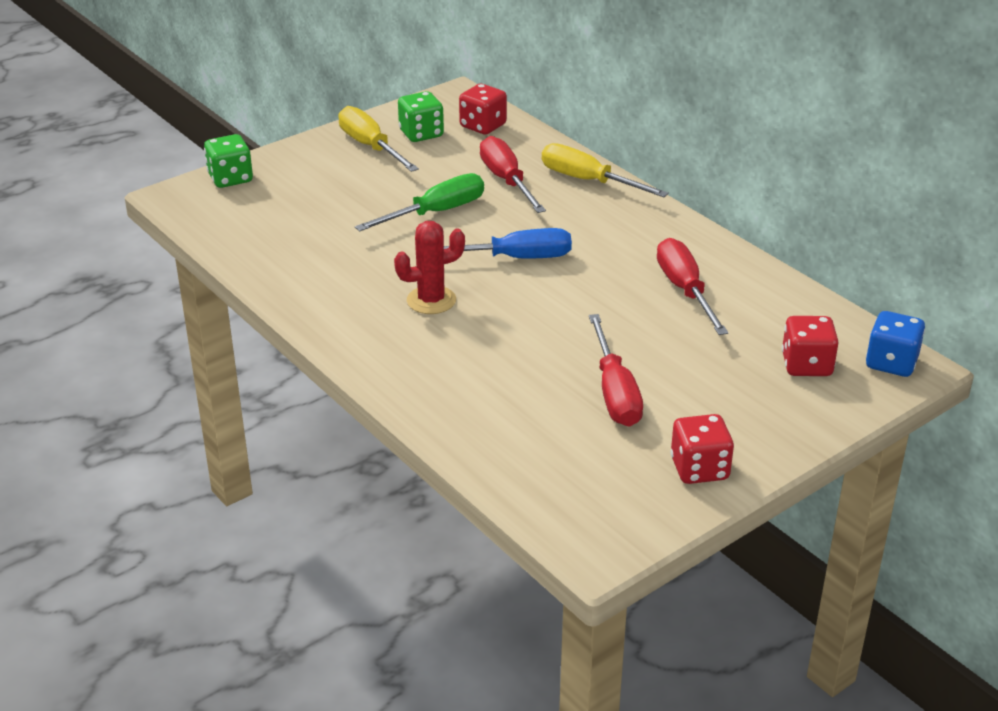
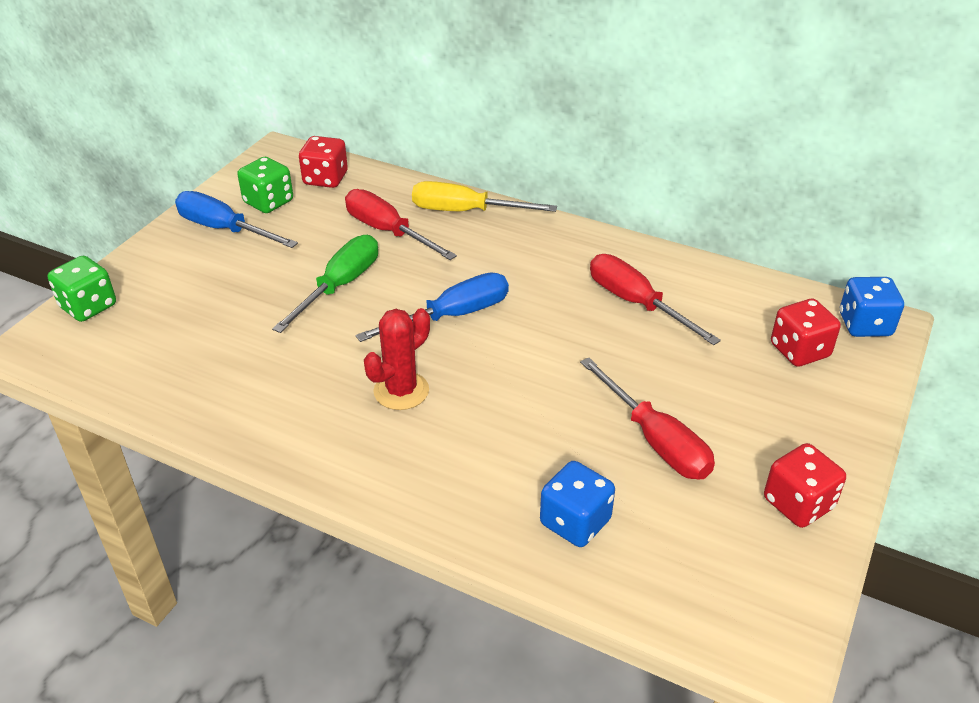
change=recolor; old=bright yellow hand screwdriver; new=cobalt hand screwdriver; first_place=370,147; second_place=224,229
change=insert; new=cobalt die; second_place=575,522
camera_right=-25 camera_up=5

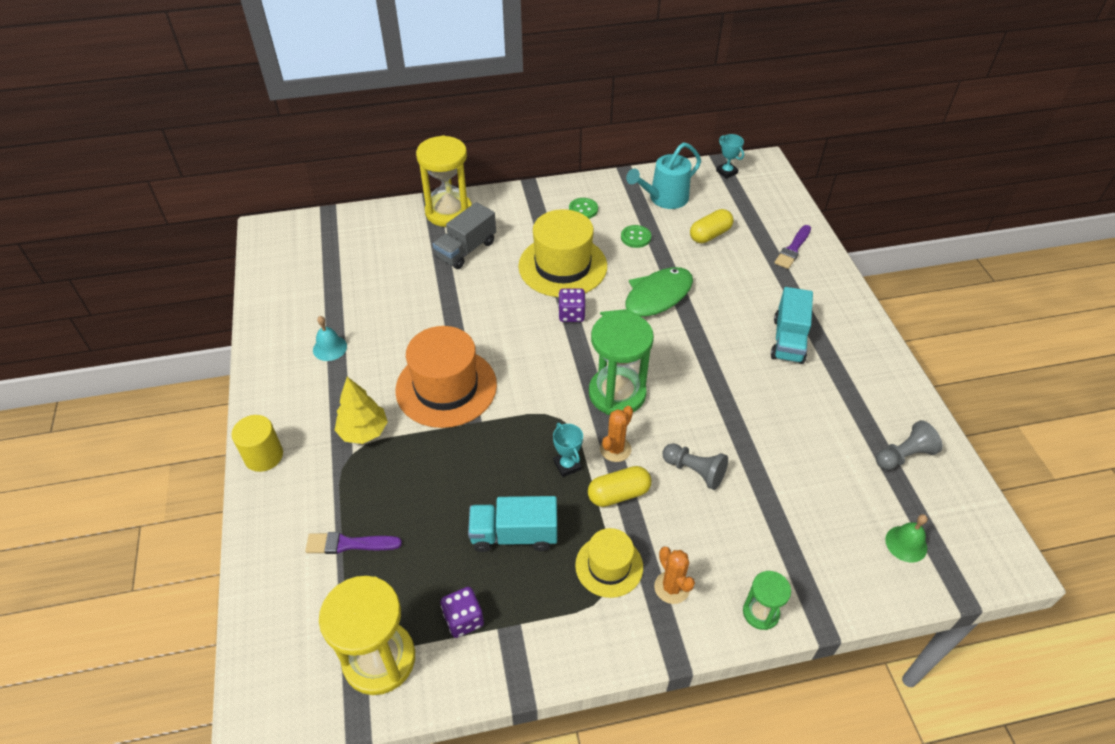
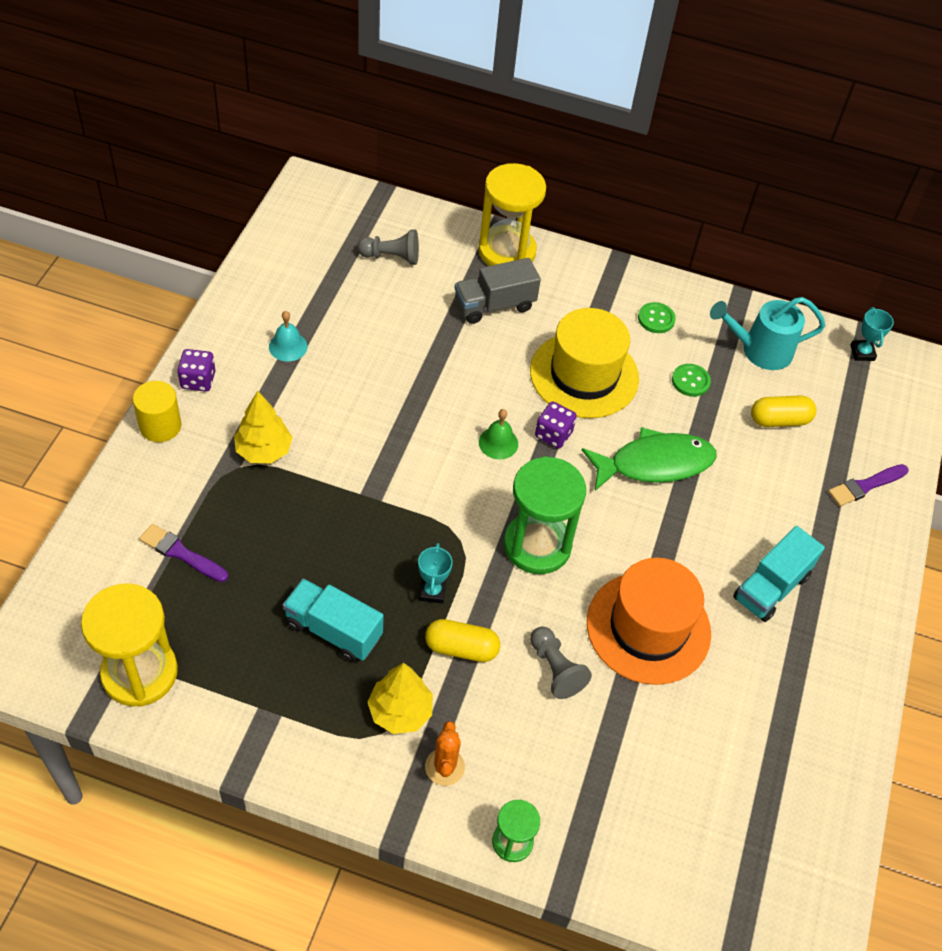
change=move; old=royal purple die; first_place=463,619; second_place=198,380
change=move; old=gray game pawn; first_place=904,455; second_place=391,257
change=replace; old=bright yellow hat; new=bright yellow toy tree; first_place=609,566; second_place=400,711
change=move; old=emerald school bell; first_place=906,544; second_place=498,443
change=move; old=bright orange hat; first_place=446,387; second_place=648,627
change=delete; old=bright orange cactus; first_place=615,449
camera_right=25 camera_up=5

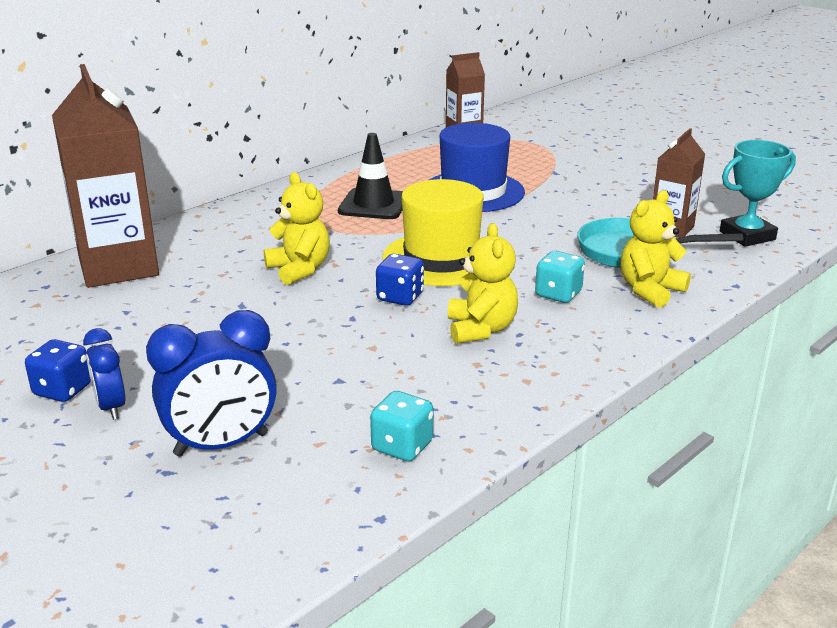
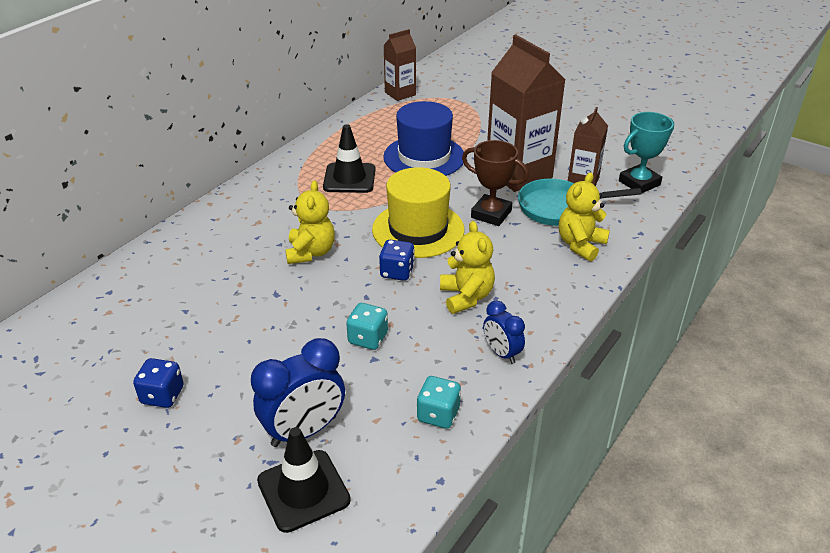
change=insert; new=jet-black road cone; second_place=303,490
change=rotate; old=bright yellow stuffed bear; first_place=299,269; second_place=310,252; degrees=45
change=move; old=aqua die; first_place=558,294; second_place=368,338
change=insert; new=dark brown award cup; second_place=491,214
change=move; old=cobalt alarm clock; first_place=111,407; second_place=501,353
change=move; old=dark brown juice carton; first_place=118,267; second_place=518,174
camera_right=-10 camera_up=10

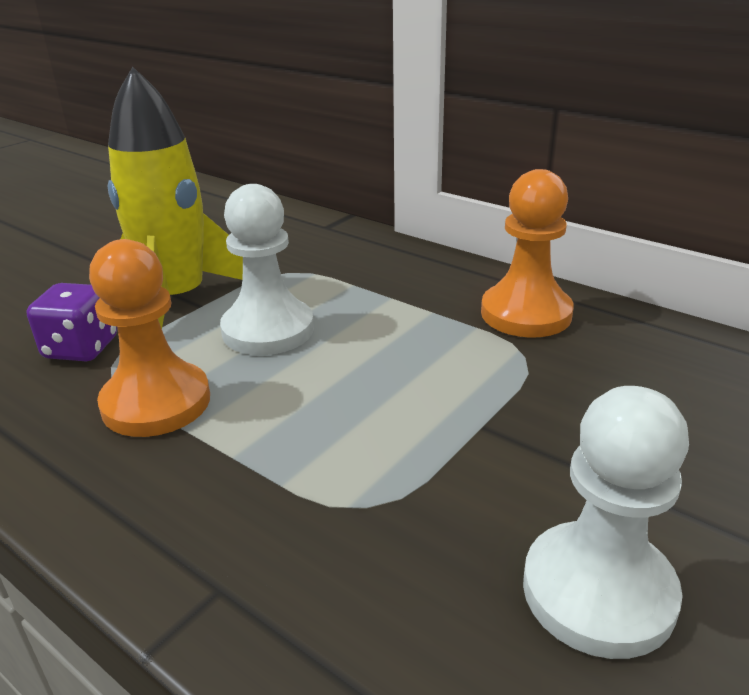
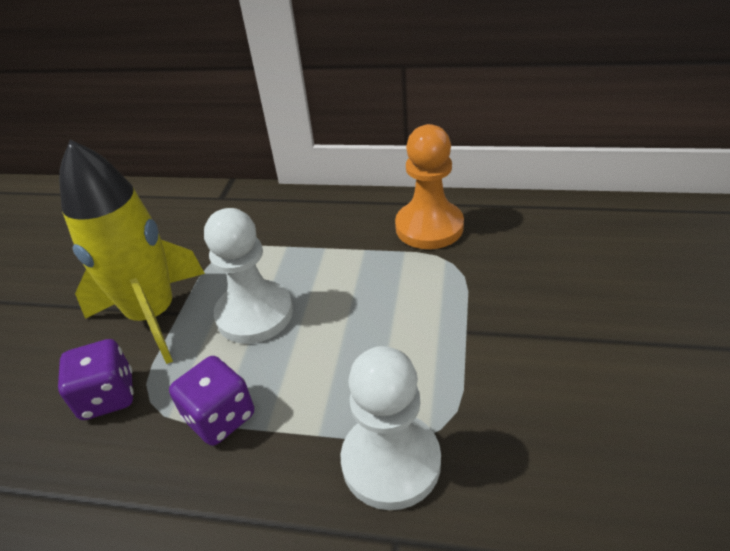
change=replace; old=bright orange game pawn; new=royal purple die; first_place=156,402; second_place=220,417
change=move; old=white game pawn; first_place=598,592; second_place=391,462
camera_right=-25 camera_up=10

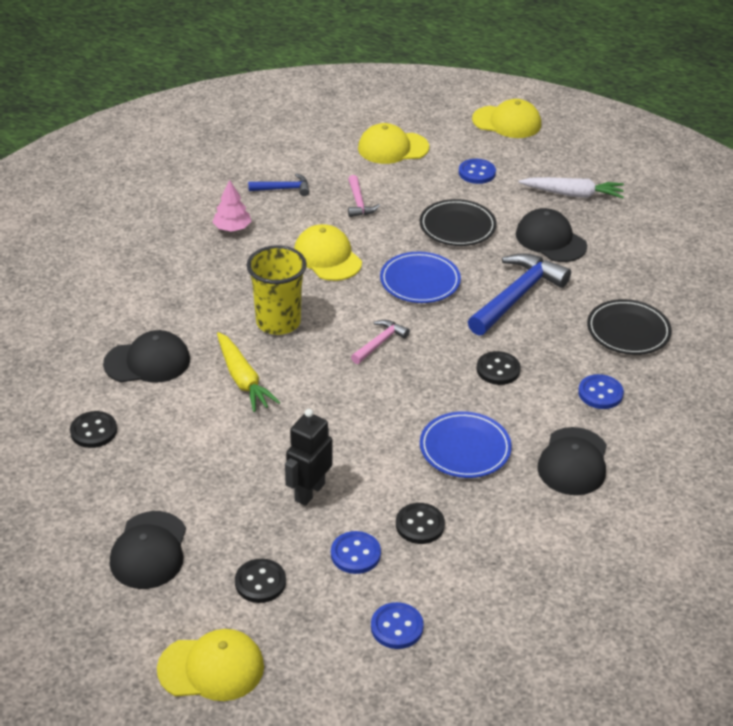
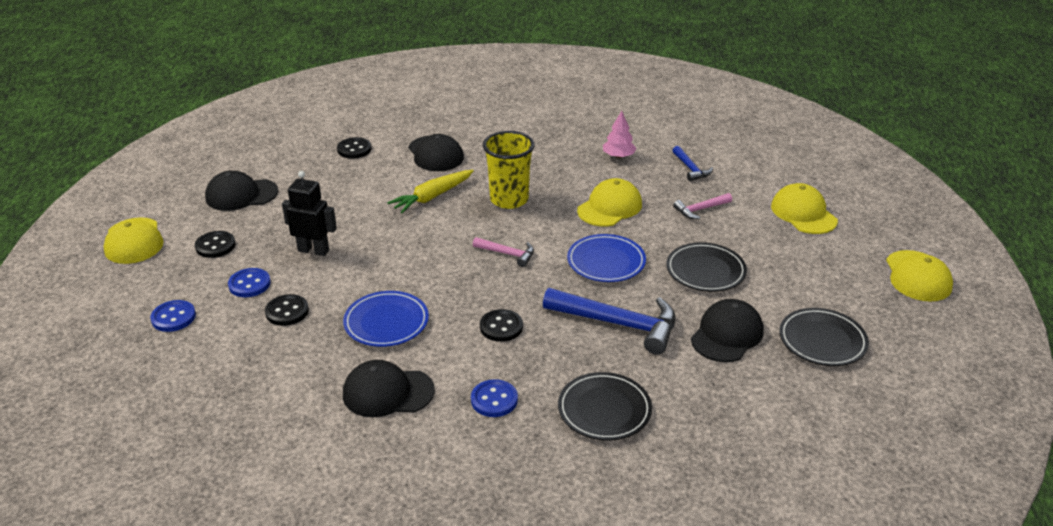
change=replace; old=white carrot; new=jet-black dinner plate; first_place=573,194; second_place=822,341
change=delete; old=cobalt shirt button; first_place=477,173
camera_right=75 camera_up=-5

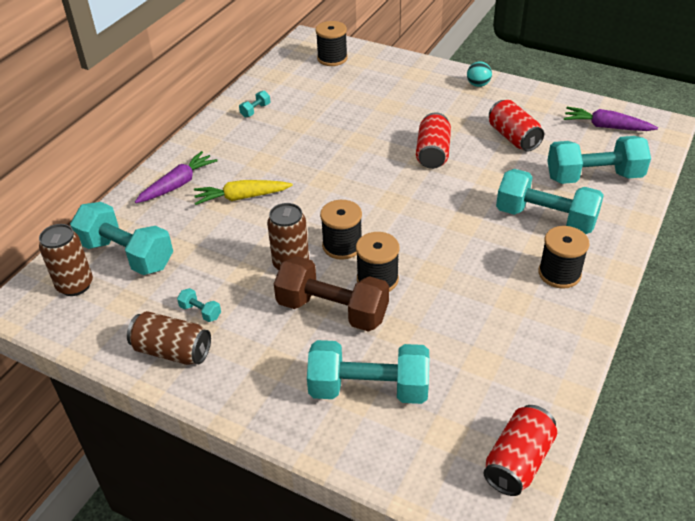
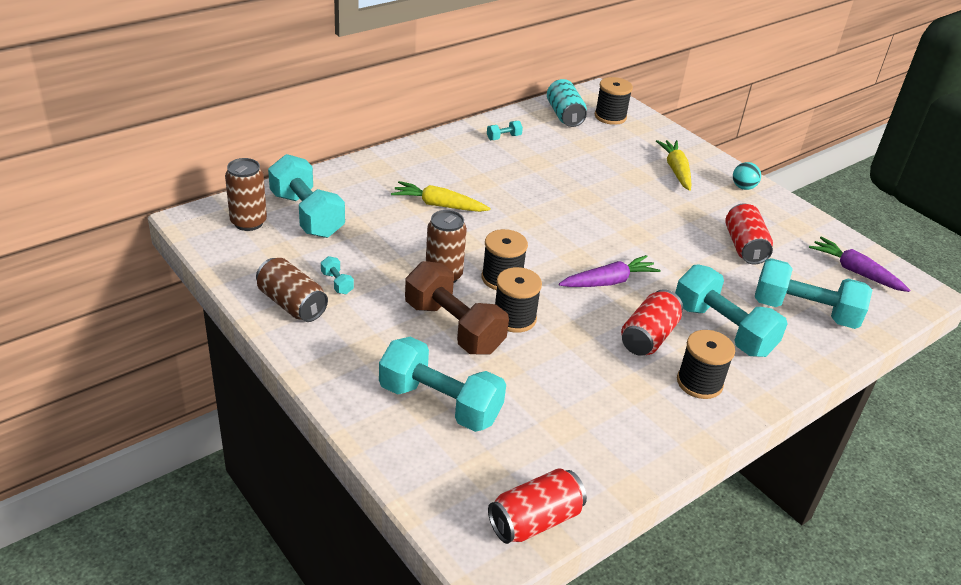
change=insert; new=aqua soda can; second_place=564,115
change=move; old=royal purple carrot; first_place=178,184; second_place=609,281
change=move; old=crimson soda can; first_place=432,153; second_place=648,337
change=insert; new=bright yellow carrot; second_place=676,170
camera_right=20 camera_up=-5

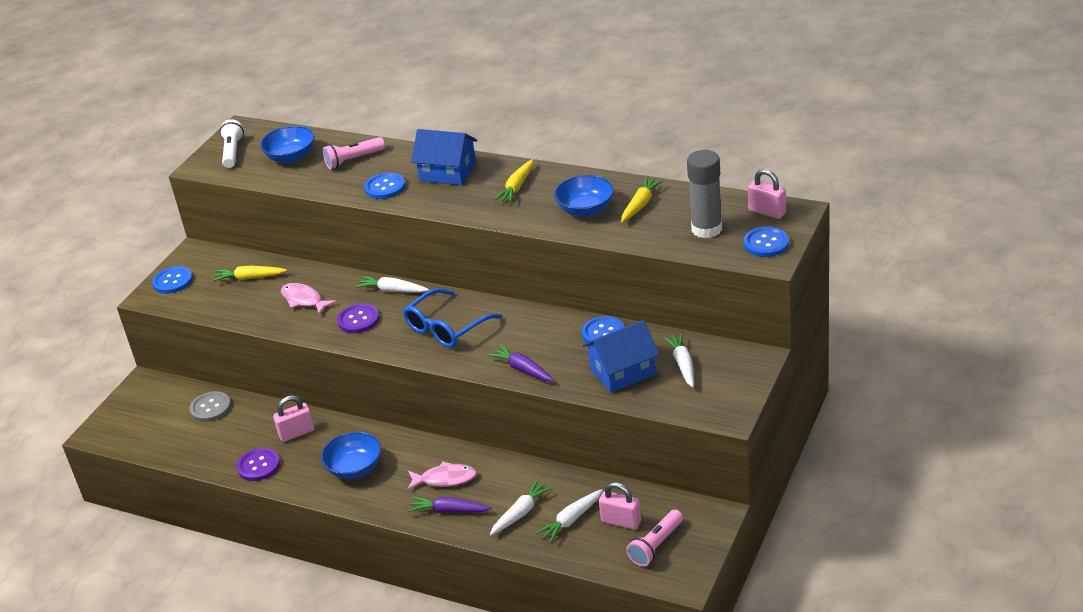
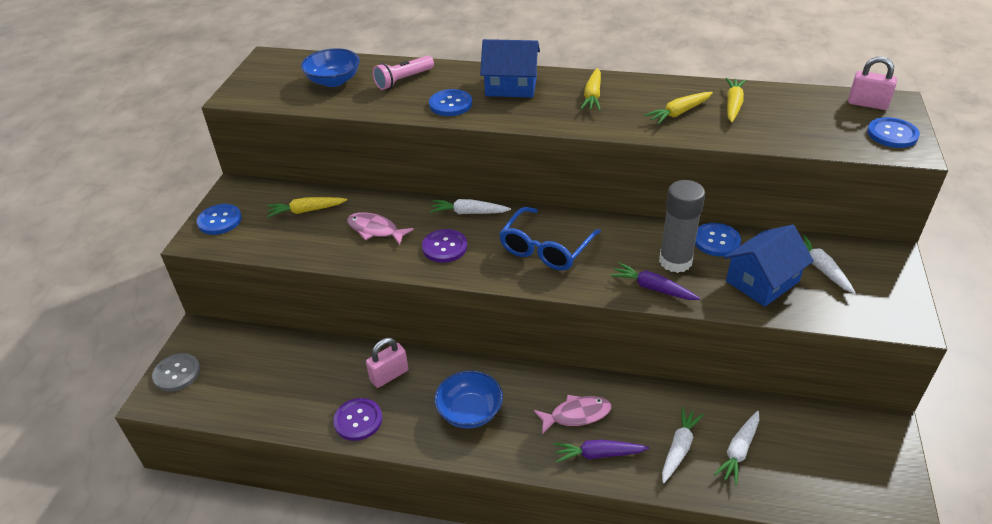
change=move; old=gray shirt button; first_place=210,408; second_place=177,373
change=replace; old=cobalt deep dish; new=bright yellow carrot; first_place=585,209; second_place=679,113
change=move; old=gray stick of glue; first_place=706,229; second_place=675,261
change=delete; old=white torch; first_place=233,152
change=delete; old=rosy small lock; first_place=621,521
change=delete; old=rosy torch; first_place=656,545
camera_right=-15 camera_up=5

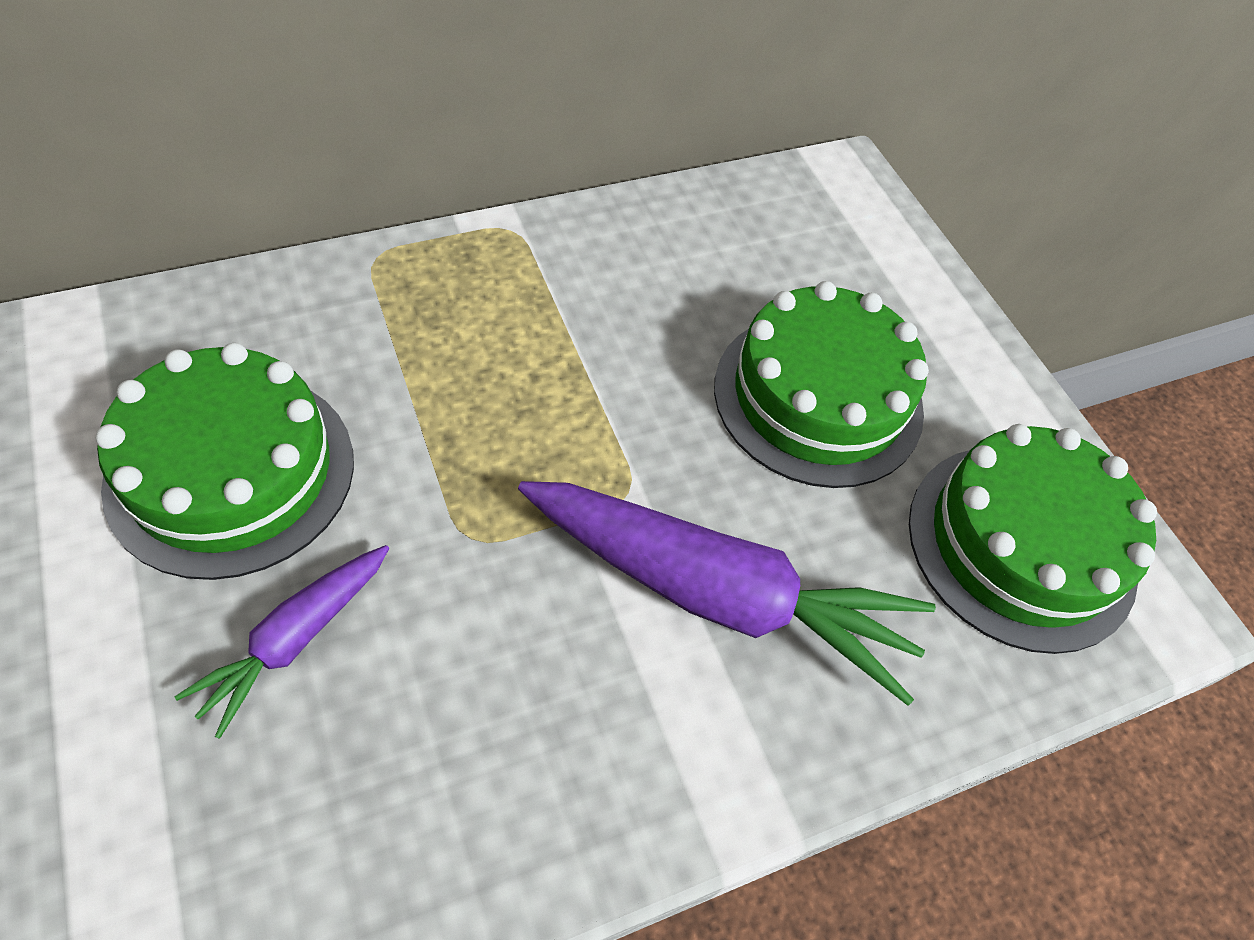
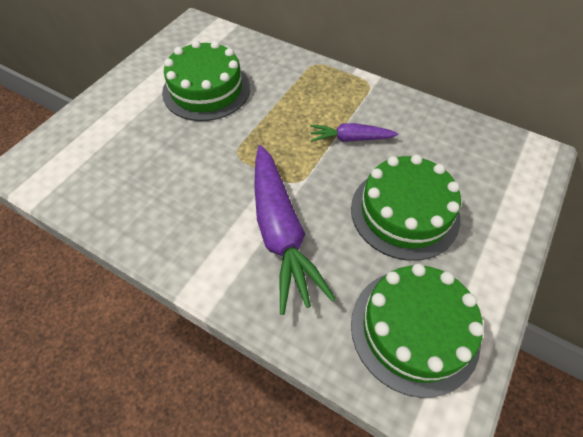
change=move; old=royal purple carrot; first_place=295,639; second_place=350,139
camera_right=60 camera_up=0

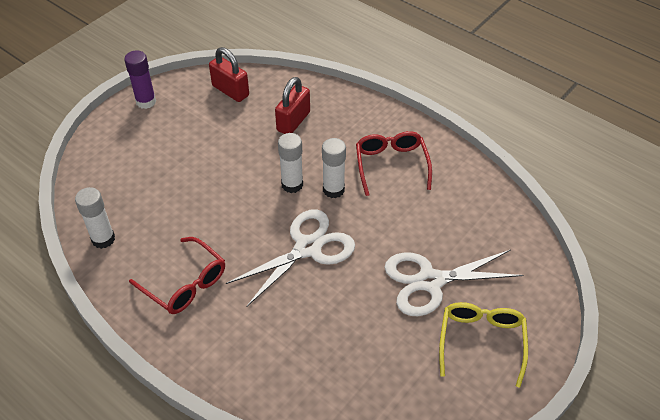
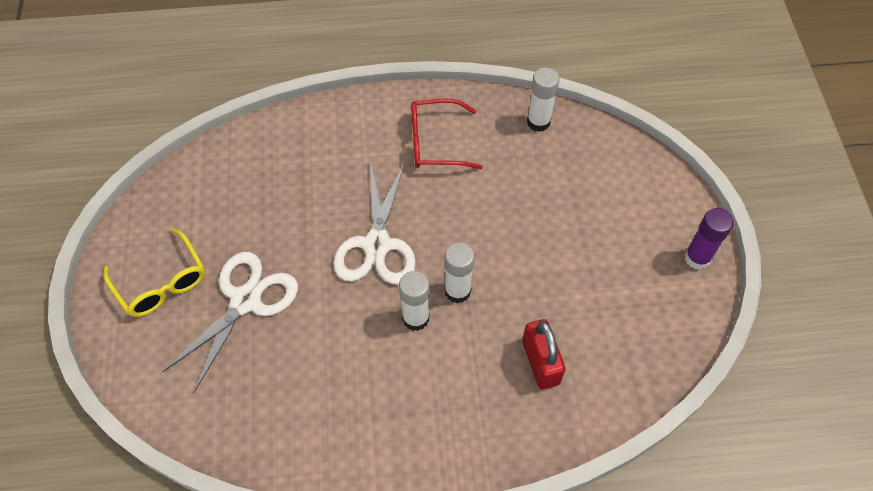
change=delete; old=crimson small lock; first_place=230,91
change=delete; old=crimson eyeglasses; first_place=391,165
camera_right=135 camera_up=10

